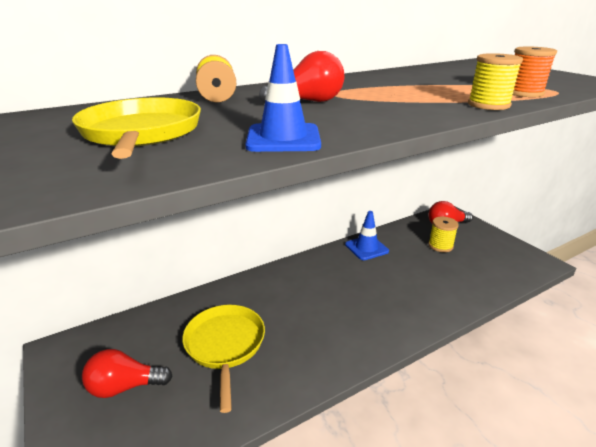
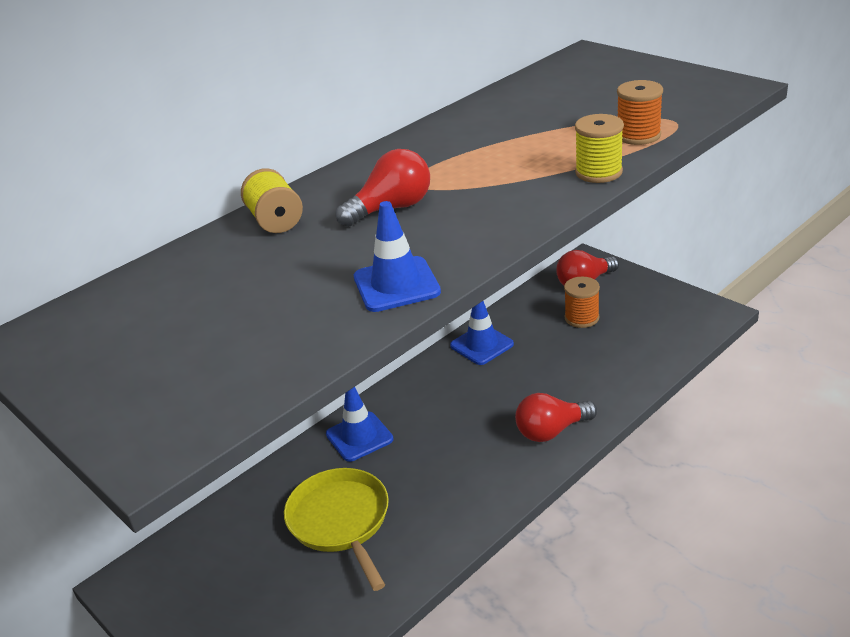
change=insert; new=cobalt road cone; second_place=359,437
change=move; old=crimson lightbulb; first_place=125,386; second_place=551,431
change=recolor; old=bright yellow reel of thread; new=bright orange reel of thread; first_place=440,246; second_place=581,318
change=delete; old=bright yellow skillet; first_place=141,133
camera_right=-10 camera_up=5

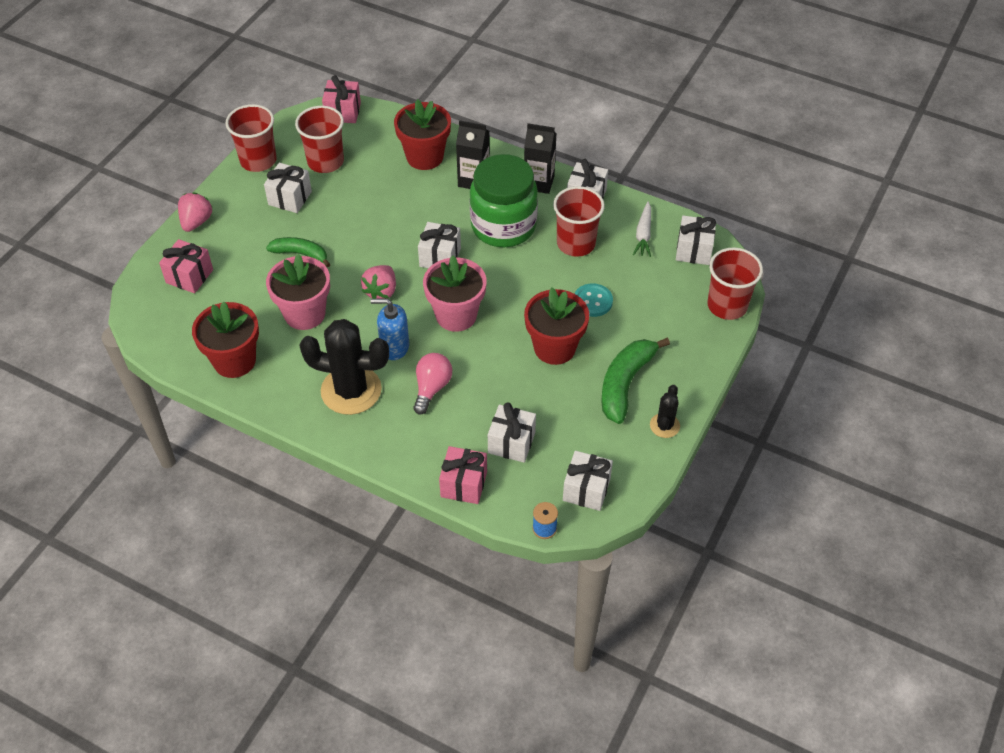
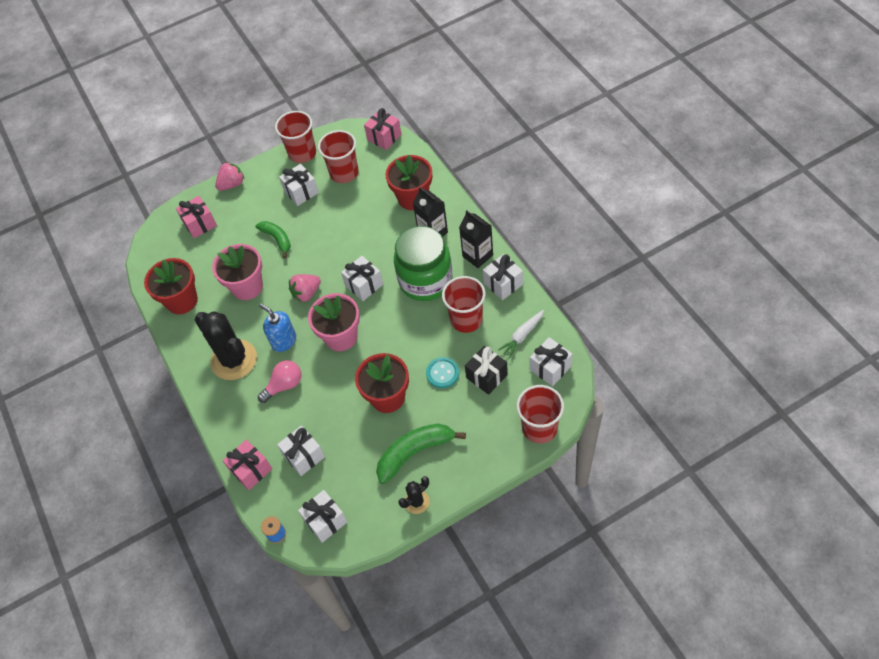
change=insert; new=jet-black present; second_place=486,376
camera_right=40 camera_up=5

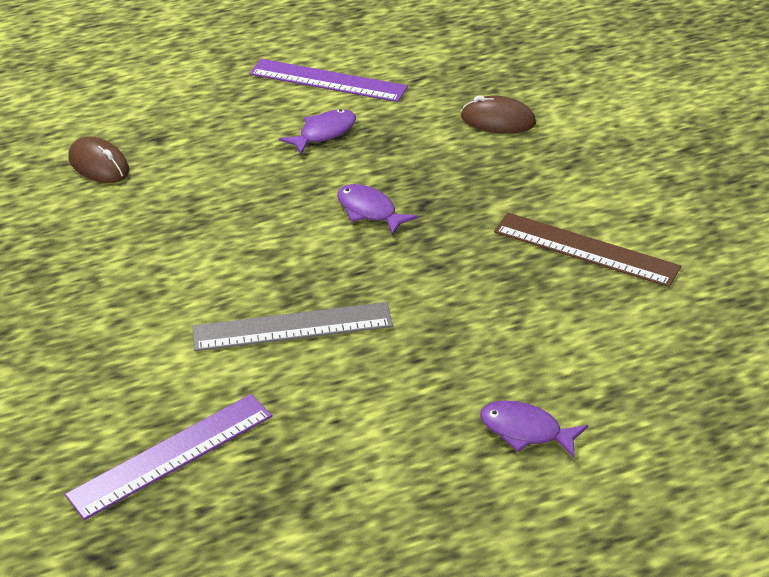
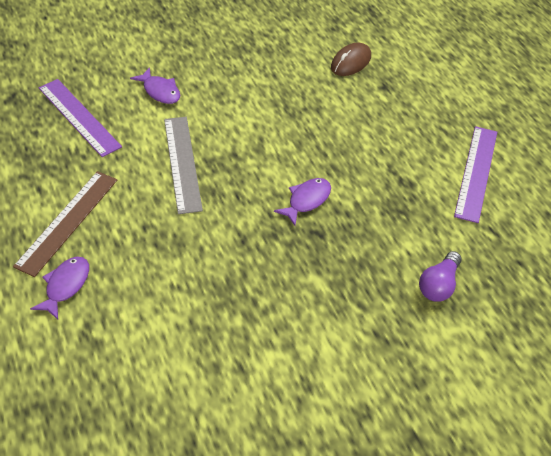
change=move; old=dark brown straightedge; first_place=586,249; second_place=68,222
change=move; old=royal purple fish figure; first_place=324,133; second_place=160,91
change=replace; old=dark brown mouse; new=royal purple lightbulb; first_place=498,120; second_place=438,285
camera_right=85 camera_up=10

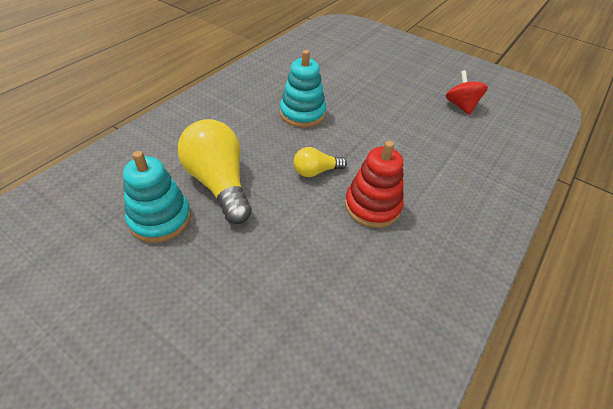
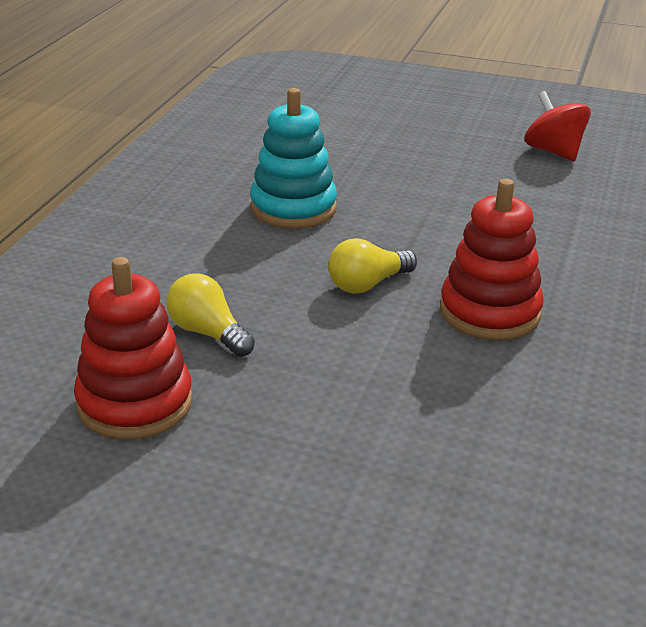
change=recolor; old=aqua ring stacker; new=crimson ring stacker; first_place=160,219; second_place=135,403
change=resize; old=bright yellow lightbulb; first_place=219,183; second_place=208,333; factor=0.52
camera_right=-15 camera_up=-15

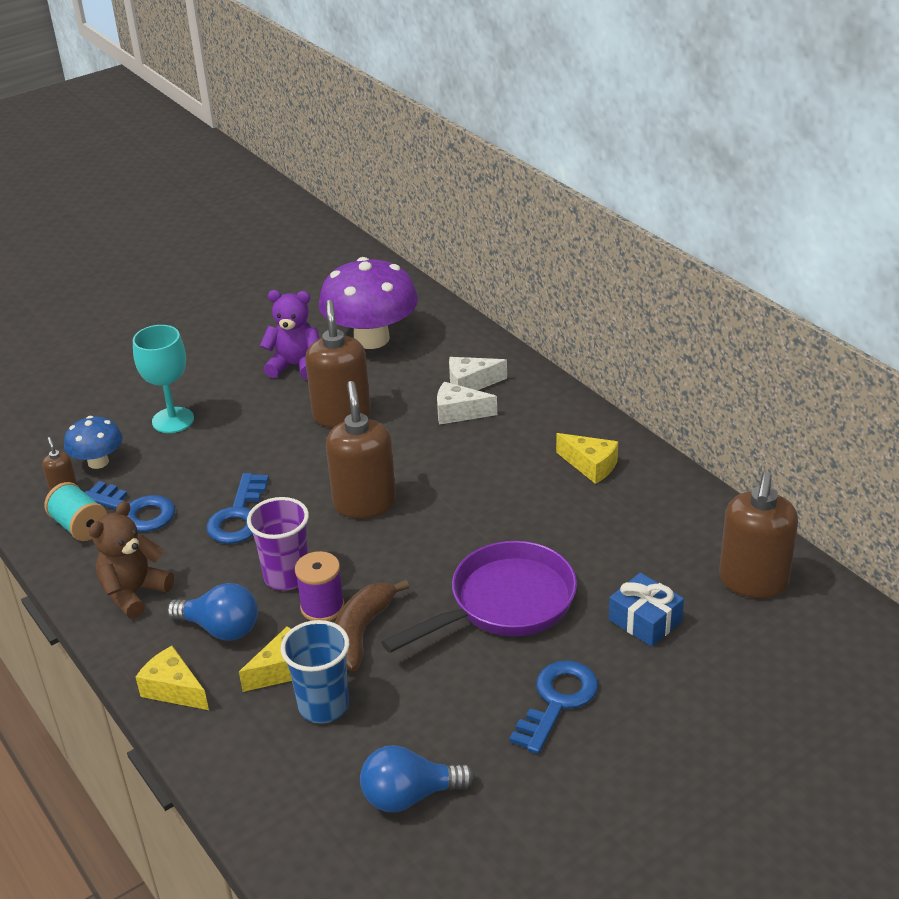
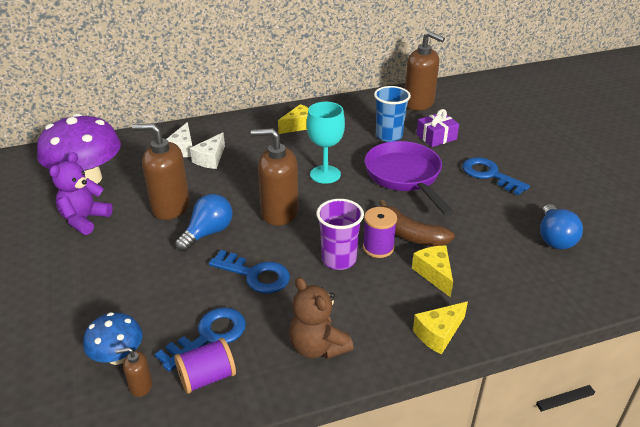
change=recolor; old=aqua reel of thread; new=royal purple reel of thread; first_place=80,526; second_place=207,377
change=move; old=cobalt lightbulb; first_place=220,628; second_place=208,233
change=move; old=aqua chalice; first_place=173,420; second_place=325,174
change=move; old=cobalt tumbler; first_place=323,706; second_place=389,136
change=recolor; old=cobalt present; new=royal purple present; first_place=645,620; second_place=436,137
camera_right=-75 camera_up=0

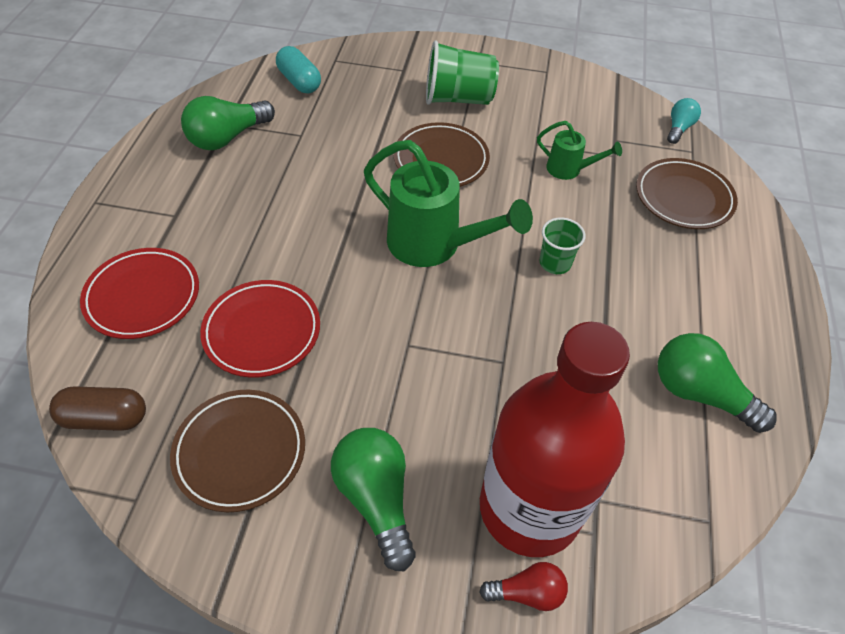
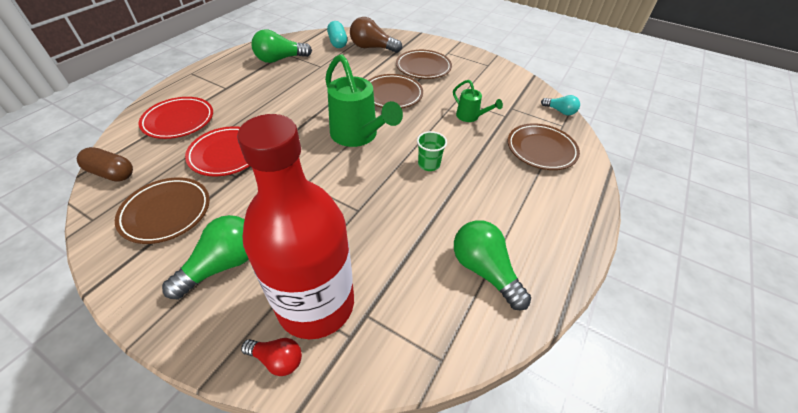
change=rotate; old=emerald lightbulb; first_place=376,499; second_place=223,265; degrees=45
change=insert; new=dark brown lightbulb; second_place=372,48
change=replace; old=emerald tumbler; new=dark brown dinner plate; first_place=458,99; second_place=423,67
change=rotate; old=aqua lightbulb; first_place=678,128; second_place=560,111; degrees=75
camera_right=20 camera_up=-5

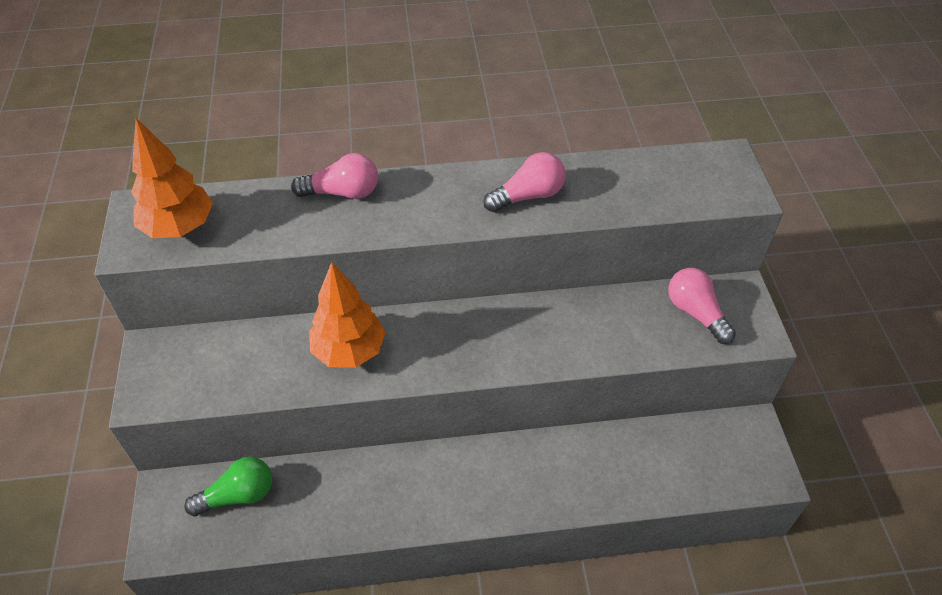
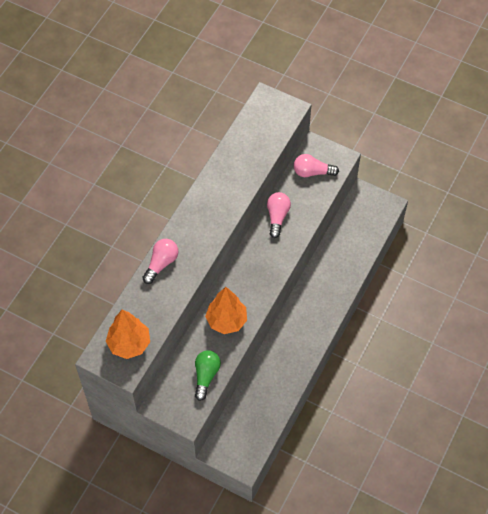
change=move; old=emerald lightbulb; first_place=238,495; second_place=206,376
change=move; old=rosy lightbulb; first_place=528,196; second_place=277,217
camera_right=-55 camera_up=10

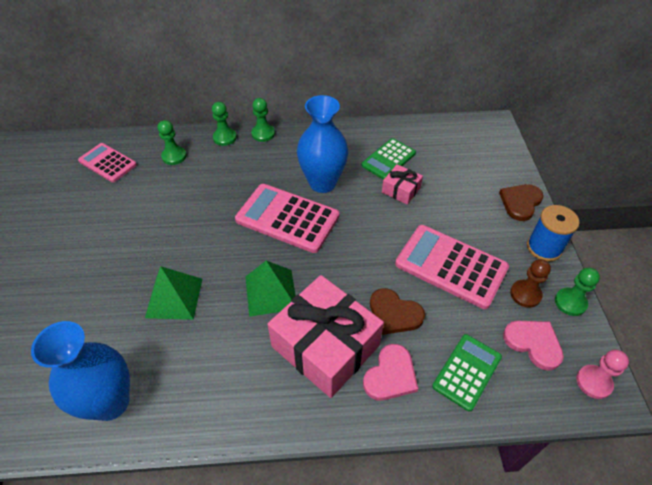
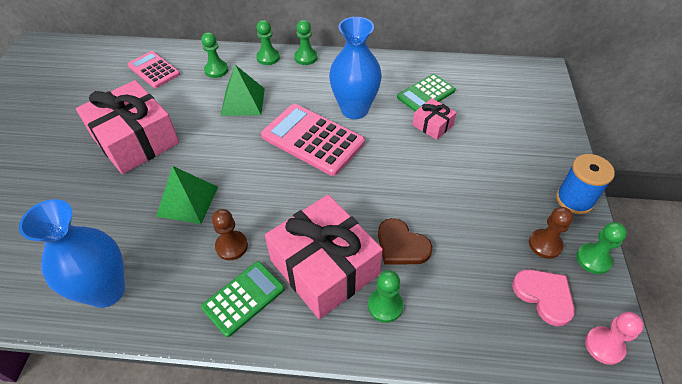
change=insert; new=rosy present; second_place=135,140
change=move; old=emerald adding machine; first_place=466,372; second_place=243,298
change=insert; new=dark brown game pawn; second_place=231,246
change=move; old=emerald pyramid shape; first_place=271,292; second_place=243,101
change=replace; old=rosy heart; new=emerald game pawn; first_place=390,375; second_place=385,306
change=delete; old=rosy adding machine; first_place=451,266
change=delete; old=dark brown heart; first_place=520,202
camera_right=10 camera_up=0

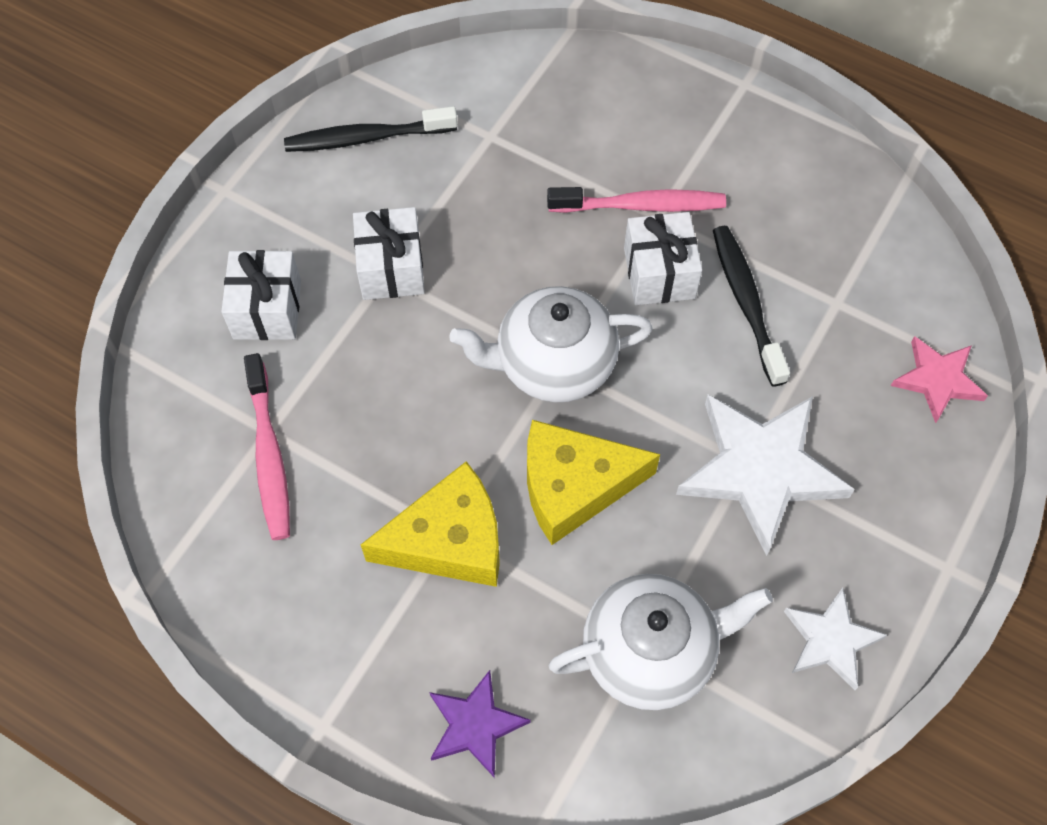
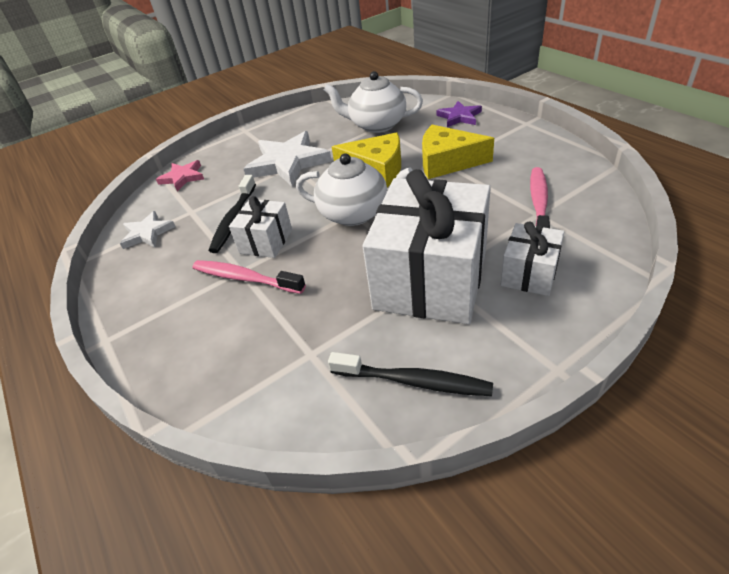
change=move; old=white five-pointed star; first_place=830,640; second_place=147,233
change=resize; old=white present; first_place=391,268; second_place=430,279; factor=2.06
camera_right=-150 camera_up=-20

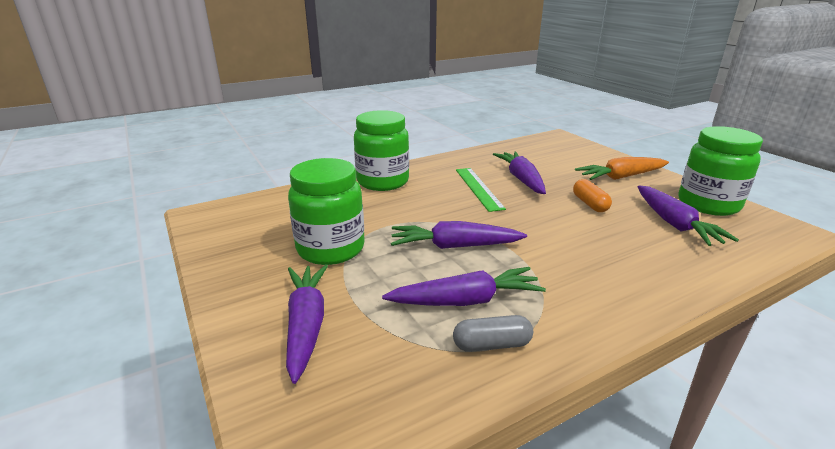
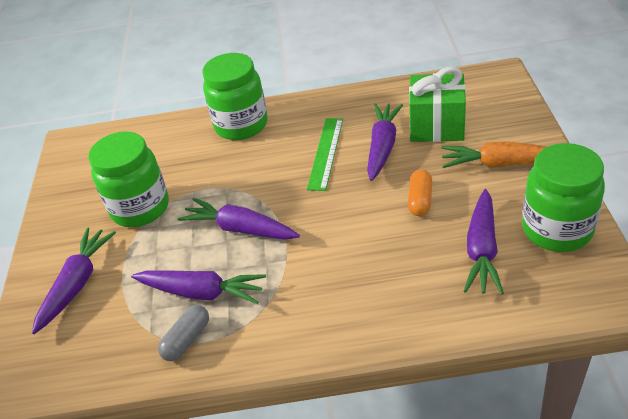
change=rotate; old=gray pill shape; first_place=491,345; second_place=187,340; degrees=-75
change=insert; new=emerald present; second_place=436,126
camera_right=30 camera_up=15

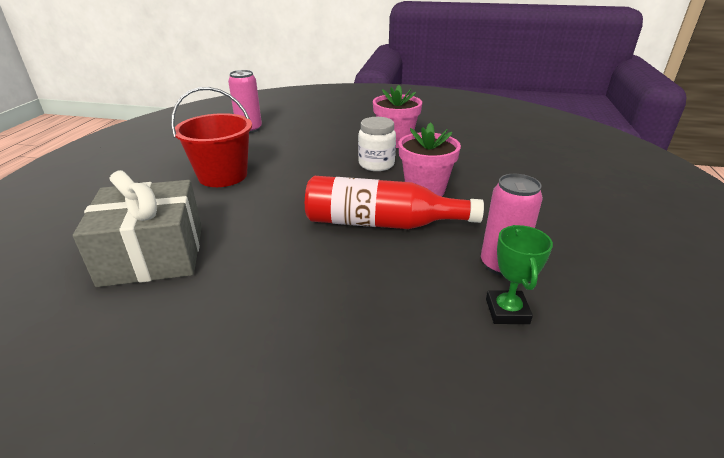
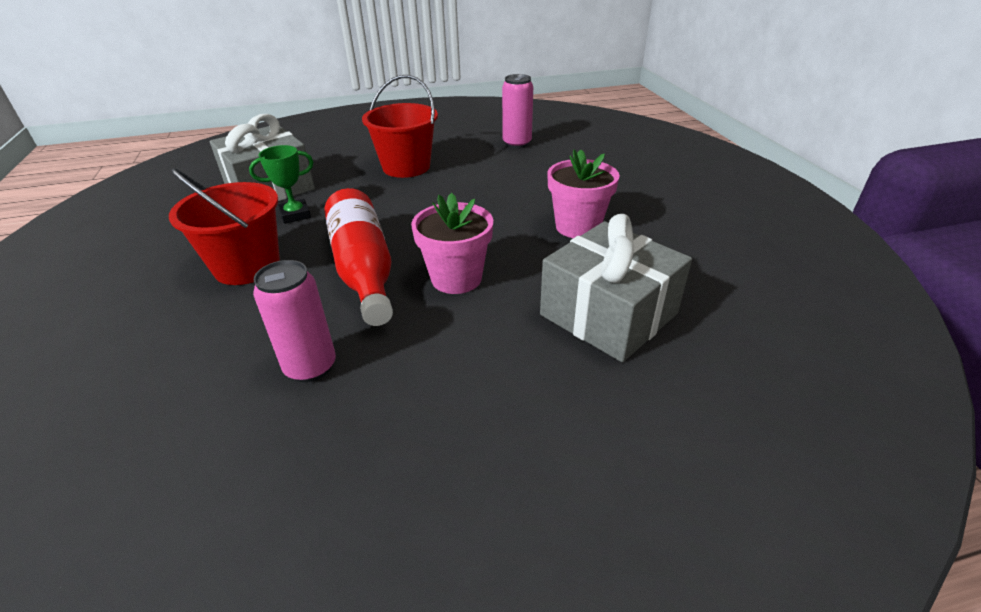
change=insert; new=crimson pail; second_place=247,266
change=move; old=emerald award cup; first_place=507,311; second_place=295,215
change=insert; new=gray present; second_place=608,314
change=delete; old=white jam jar; first_place=376,164
camera_right=65 camera_up=5

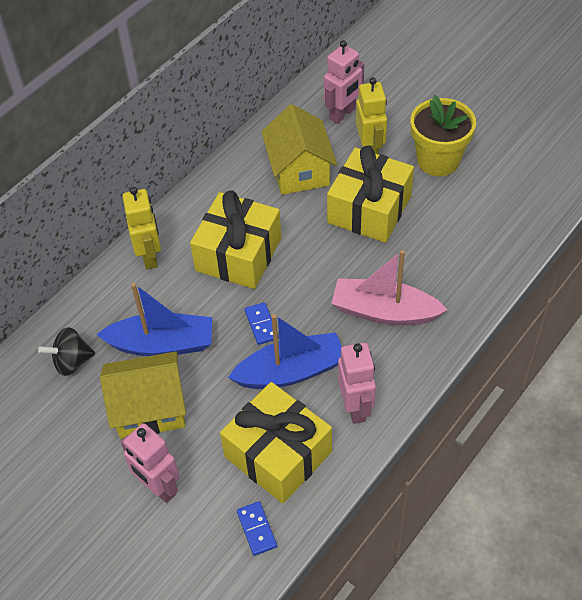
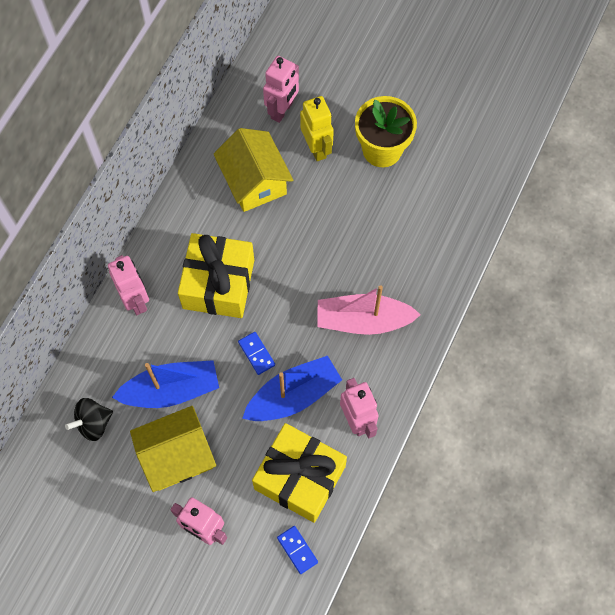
change=recolor; old=bright yellow robot figure; new=rosy robot figure; first_place=150,256; second_place=136,300
change=delete; old=bright yellow present; first_place=369,209
camera_right=-15 camera_up=15

